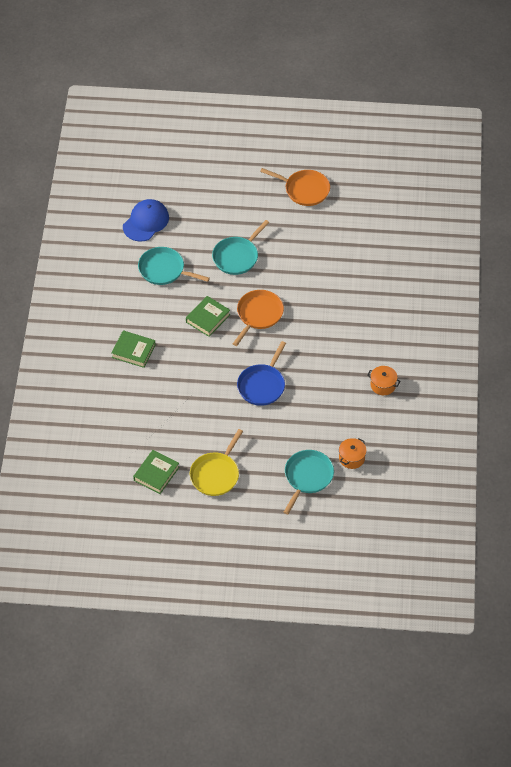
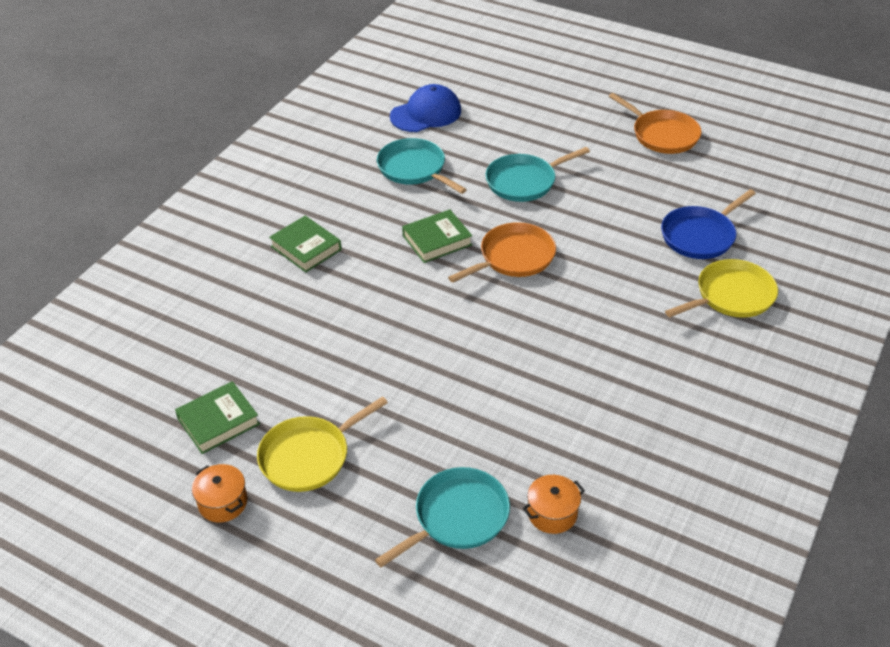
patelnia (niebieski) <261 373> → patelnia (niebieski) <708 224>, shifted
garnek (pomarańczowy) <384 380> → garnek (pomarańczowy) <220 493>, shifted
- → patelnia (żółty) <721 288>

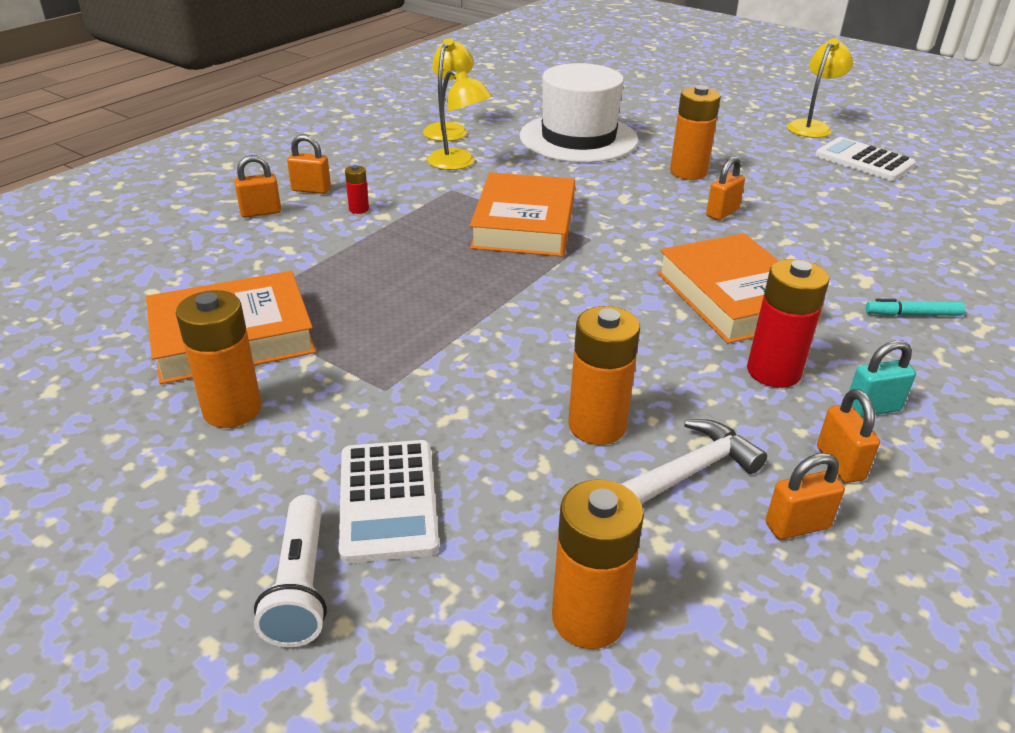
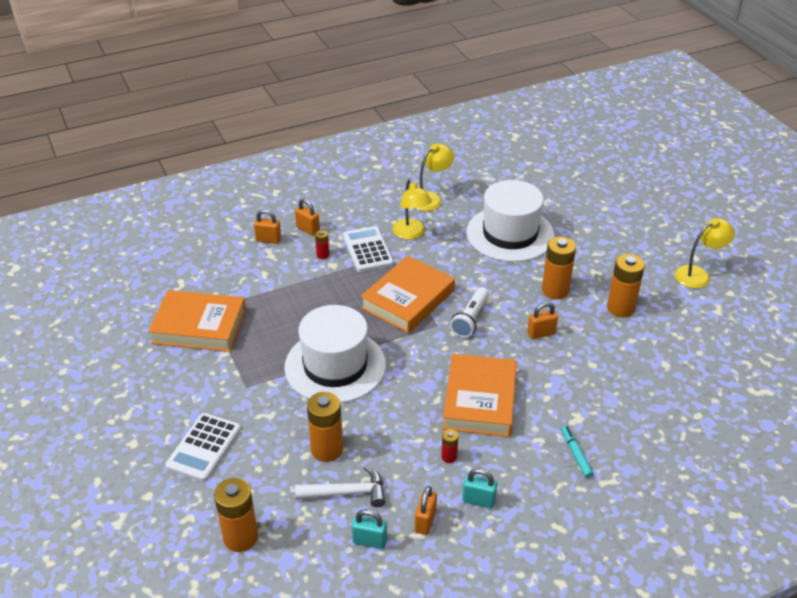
kalkulator (biały) <865 159> → kalkulator (biały) <368 249>, shifted
bateria (czerwony) <788 323> → bateria (czerwony) <449 446>, x0.49
bateria (pomarańczowy) <219 359> → bateria (pomarańczowy) <626 285>, shifted
flamaster (turkusowy) <915 307> → flamaster (turkusowy) <577 451>, 45 degrees clockwise
kłódka (pomarańczowy) <805 496> → kłódka (turkusowy) <369 529>
latarka (biały) <290 571> → latarka (biały) <469 312>, shifted
- → kapelusz (biały) <335 354>

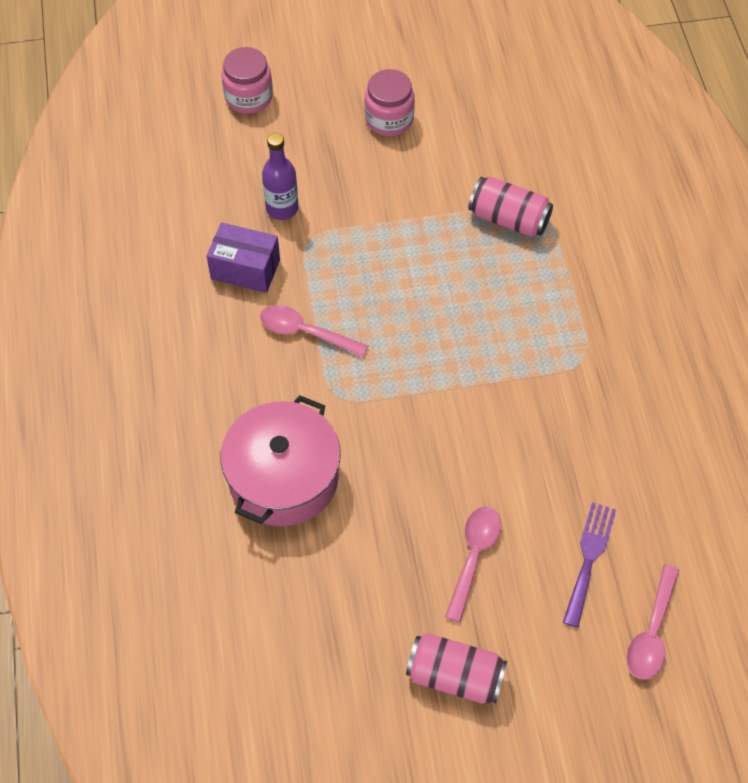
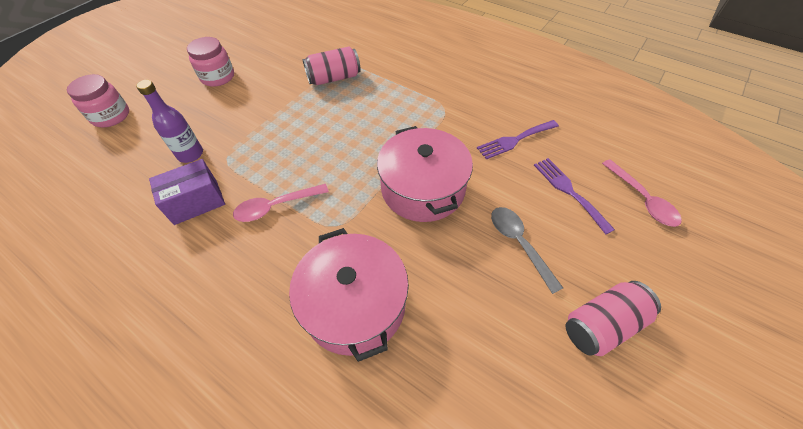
łyżka (różowy) <473 564> → łyżka (szary) <527 250>
- → widelec (fioletowy) <518 140>
- → garnek (różowy) <425 174>

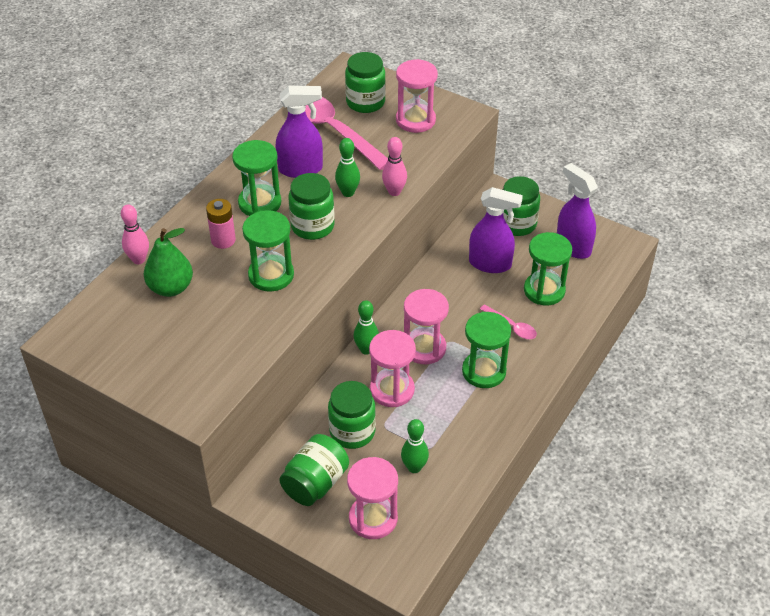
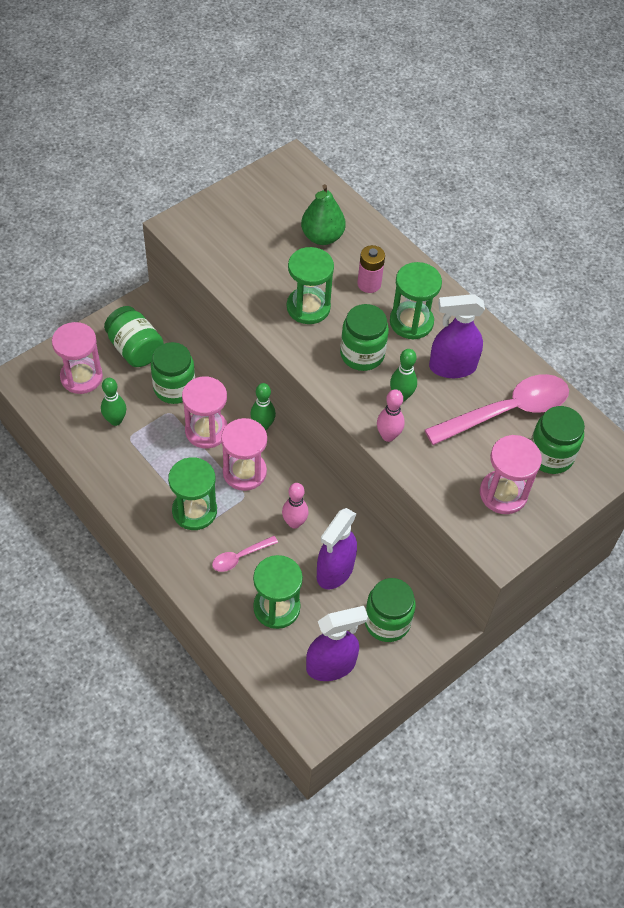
spryskiwacz (fioletowy) <299 132> → spryskiwacz (fioletowy) <457 336>, 75 degrees clockwise
kręgiel (różowy) <135 234> → kręgiel (różowy) <295 506>, shifted

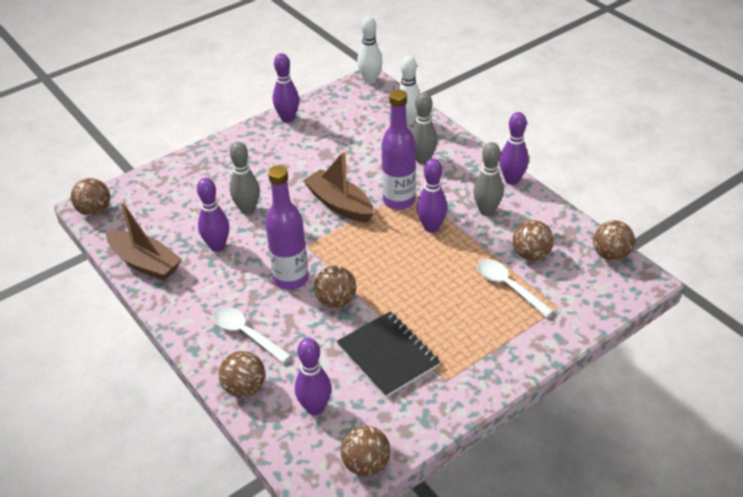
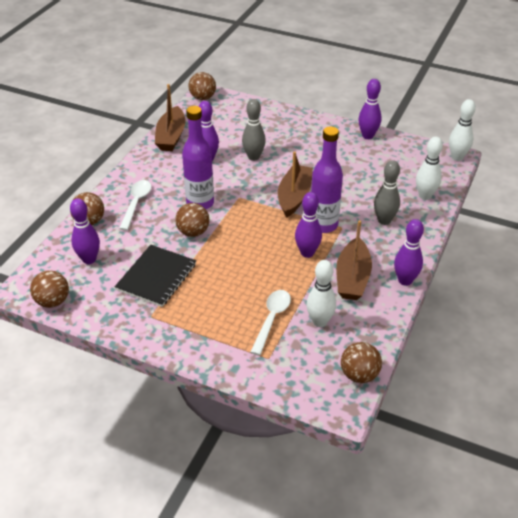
kręgiel (szary) <488 179> → łódka (brązowy) <354 260>
piłka (brązowy) <533 240> → kręgiel (biały) <321 293>

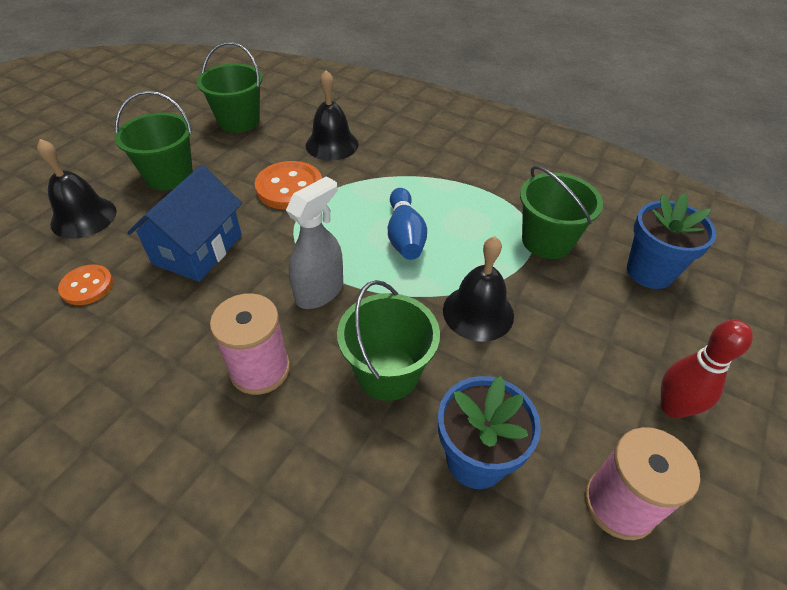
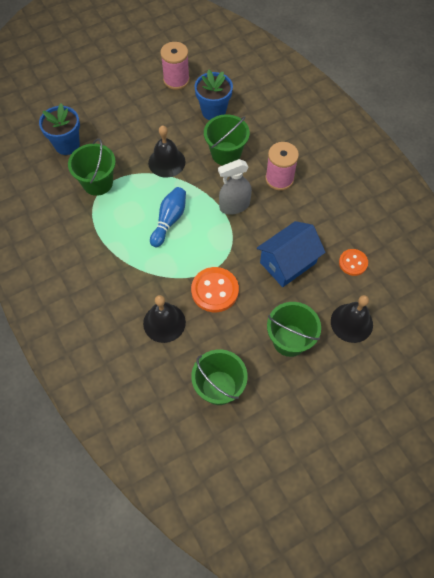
kręgiel (czerwony) <707 369> → -

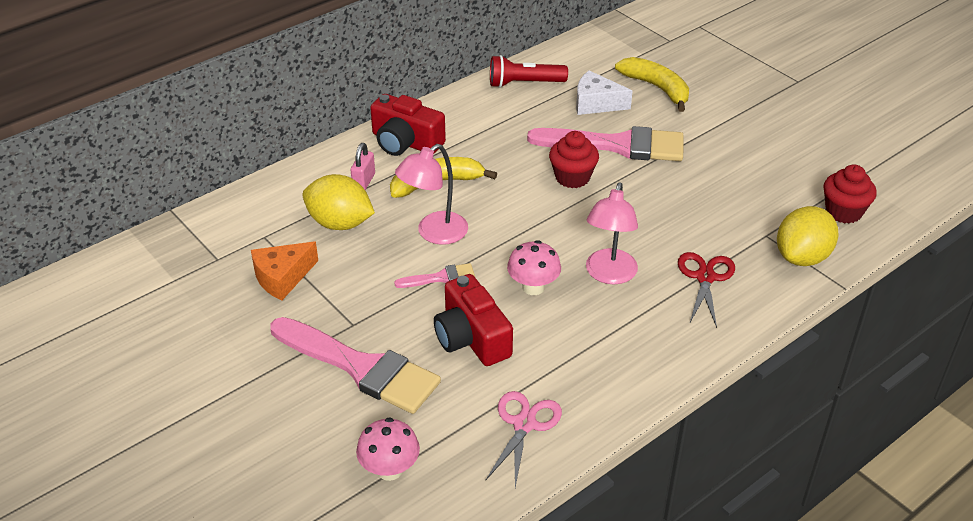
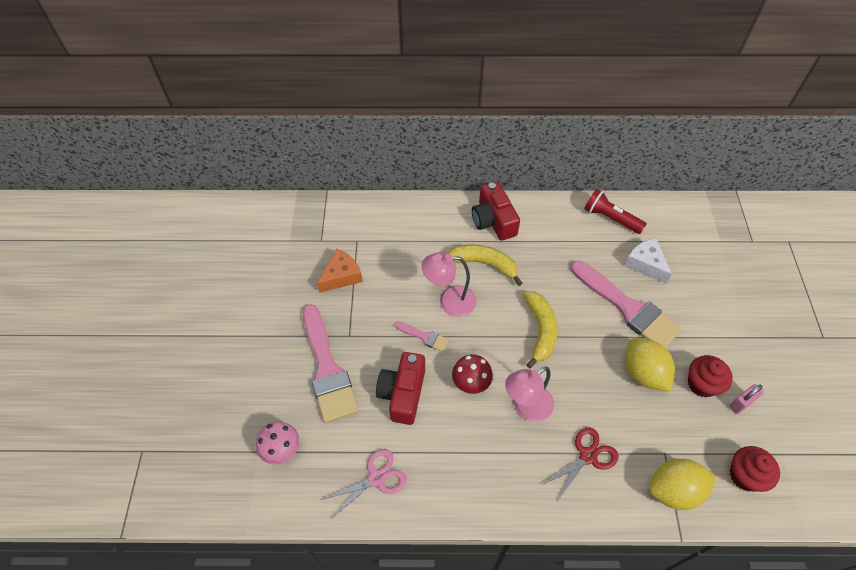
banan (żółty) <652 84> → banan (żółty) <540 329>, shifted
muffinka (czerwony) <574 159> → muffinka (czerwony) <710 376>, shifted
kłódka (różowy) <363 166> → kłódka (różowy) <746 399>, shifted
cytryna (żółty) <339 202> → cytryna (żółty) <650 364>, shifted
grzyb (różowy) <534 267> → grzyb (czerwony) <472 374>
ser (pomarańczowy) <284 270> → ser (pomarańczowy) <340 271>, 135 degrees clockwise

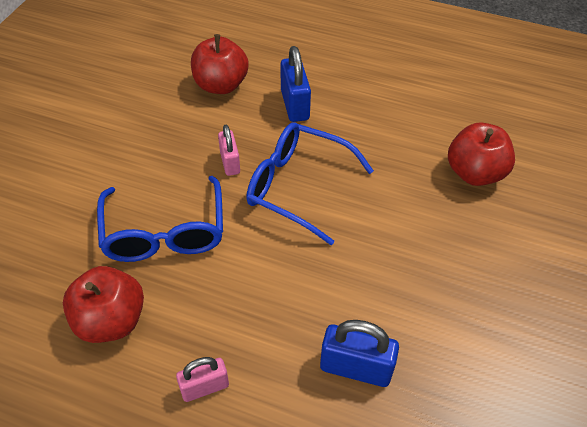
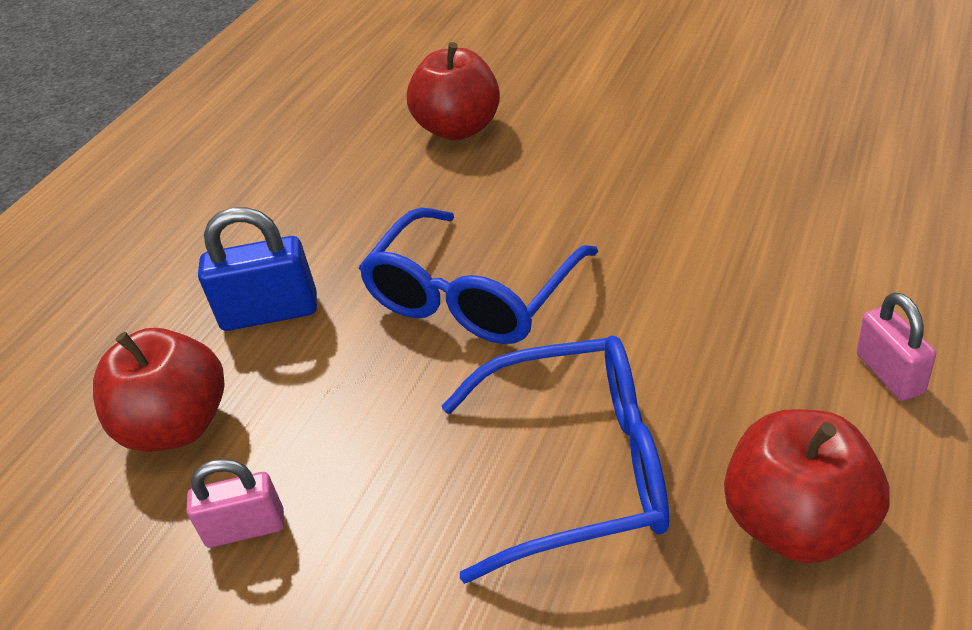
kłódka (różowy) <229 150> → kłódka (różowy) <235 503>, shifted
kłódka (niebieski) <359 353> → -

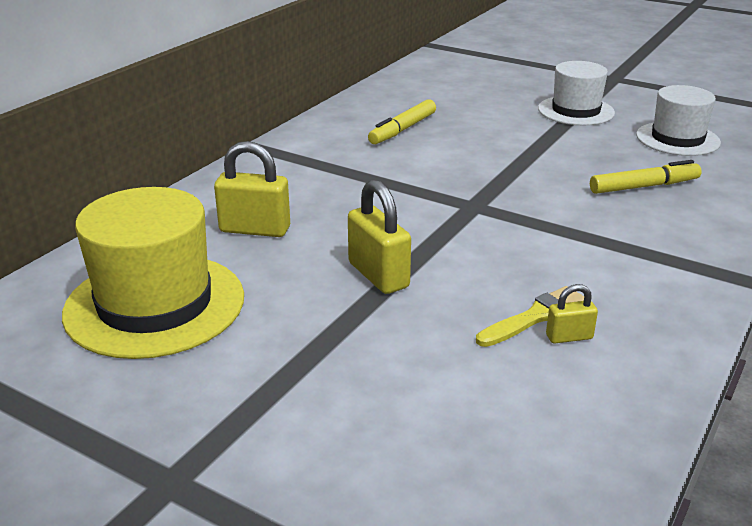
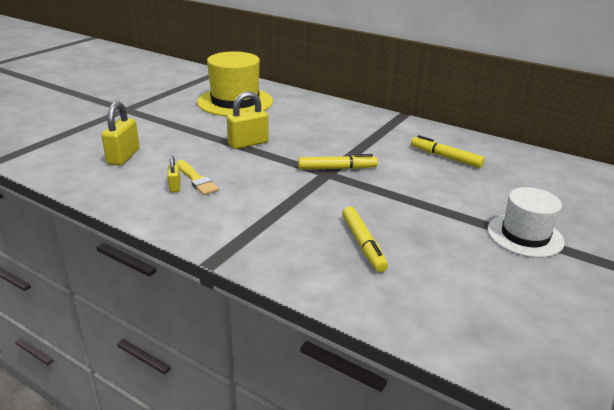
kapelusz (biały) <678 120> → -
kłódka (żółty) <252 189> → kłódka (żółty) <120 133>, shifted
- → flamaster (żółty) <338 162>

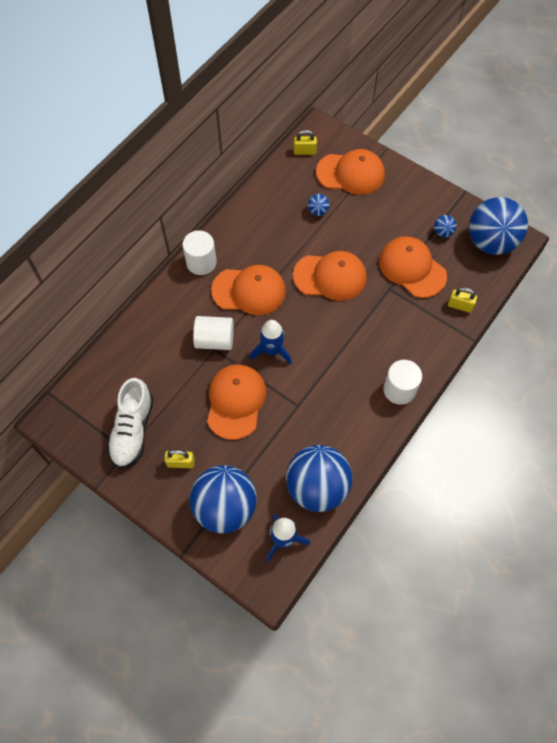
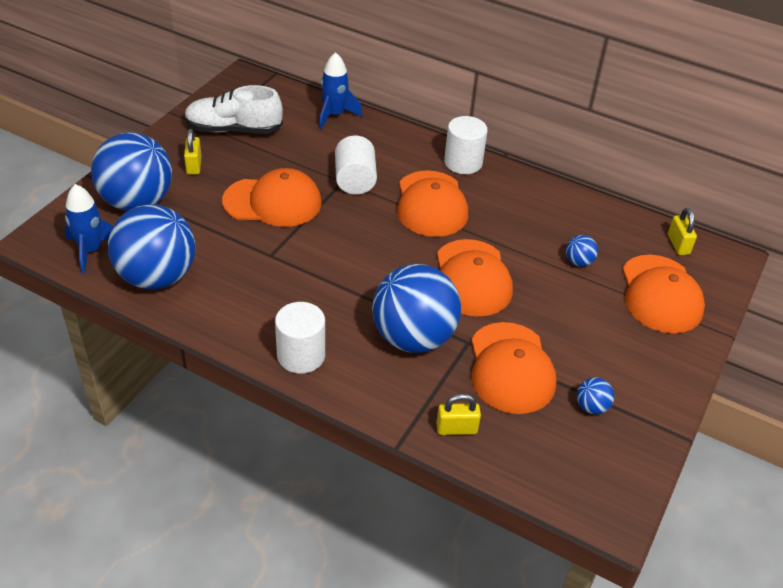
piłka (niebieski) <498 226> → piłka (niebieski) <416 308>, shifted
czapka (pomarańczowy) <413 267> → czapka (pomarańczowy) <513 368>, 135 degrees clockwise
kłódka (żółty) <462 300> → kłódka (żółty) <458 414>, 75 degrees clockwise
rakieta (niebieski) <271 342> → rakieta (niebieski) <340 90>, shifted

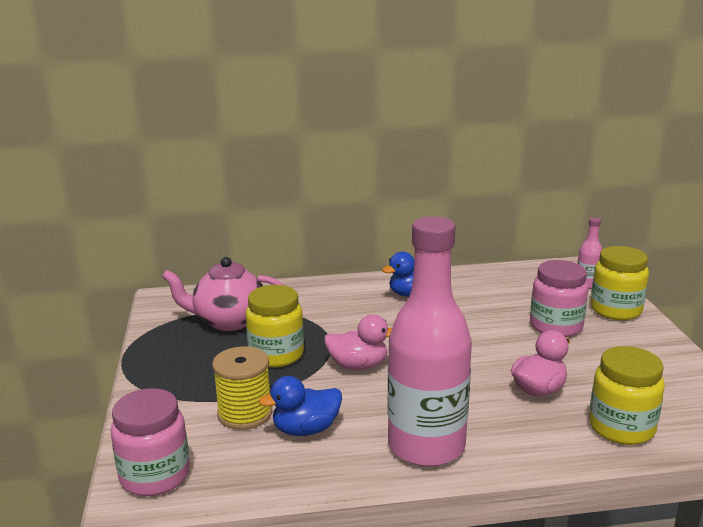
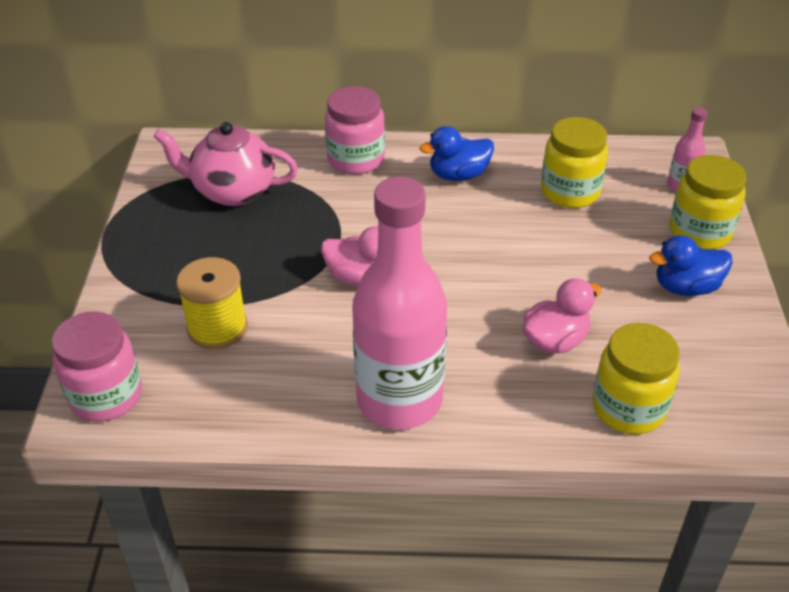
słoik (różowy) <559 298> → słoik (różowy) <355 130>, shifted
słoik (żółty) <275 326> → słoik (żółty) <574 162>, shifted
kaczka (niebieski) <300 406> → kaczka (niebieski) <690 265>, shifted

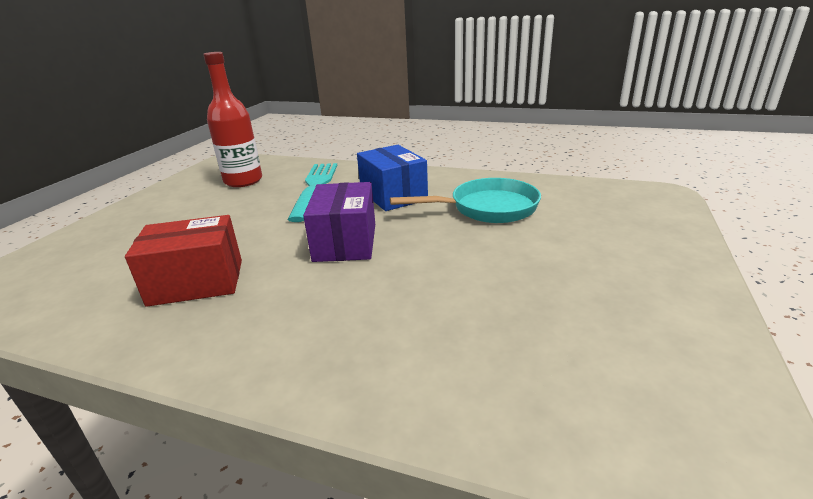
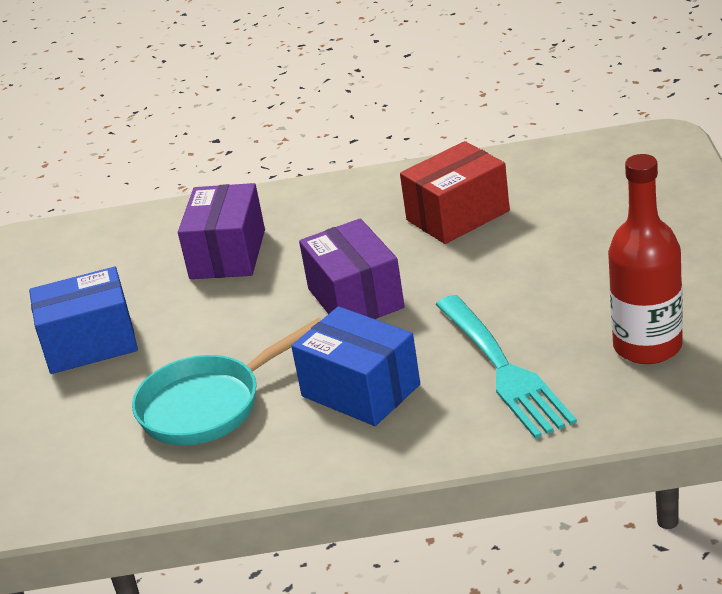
- → pudełko (fioletowy) <221 231>
- → pudełko (niebieski) <83 320>

